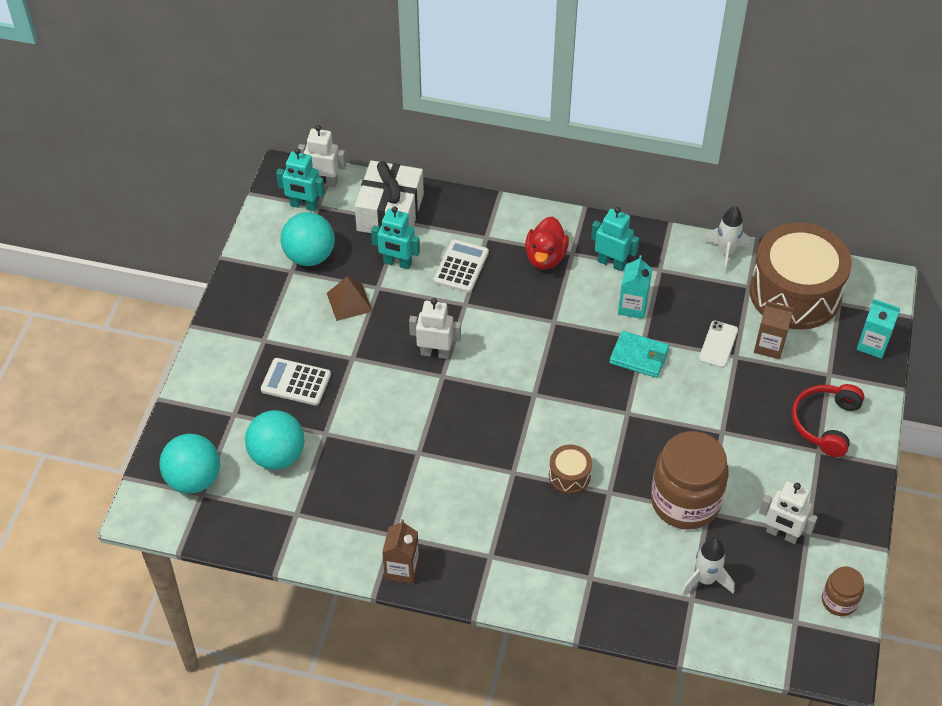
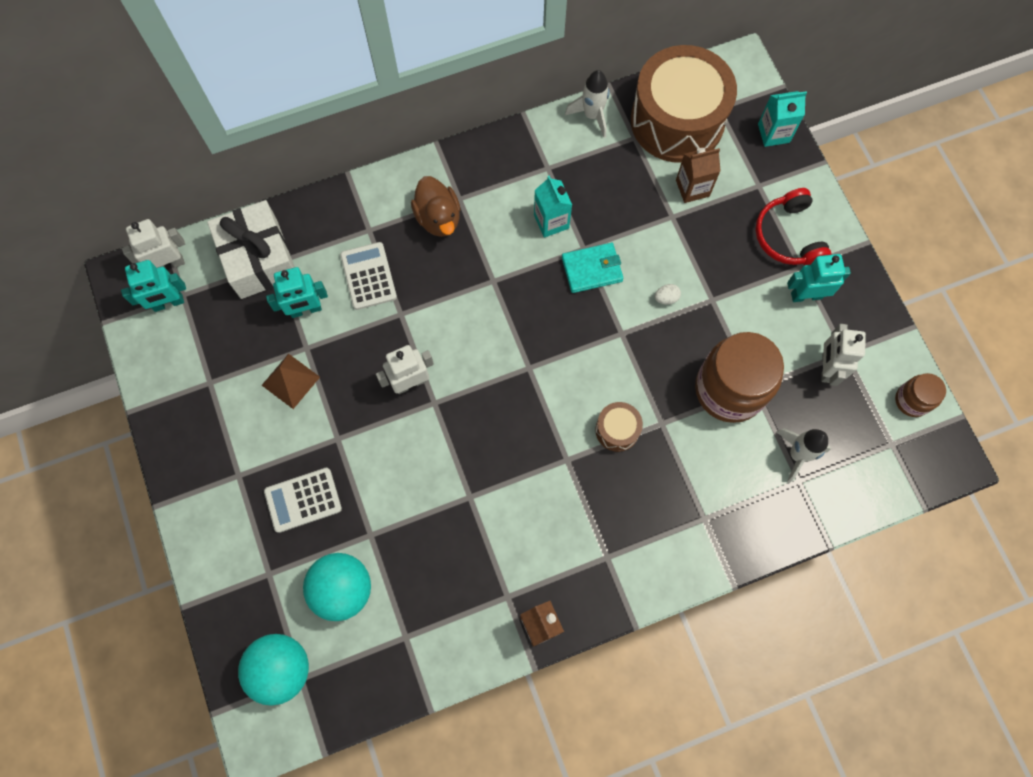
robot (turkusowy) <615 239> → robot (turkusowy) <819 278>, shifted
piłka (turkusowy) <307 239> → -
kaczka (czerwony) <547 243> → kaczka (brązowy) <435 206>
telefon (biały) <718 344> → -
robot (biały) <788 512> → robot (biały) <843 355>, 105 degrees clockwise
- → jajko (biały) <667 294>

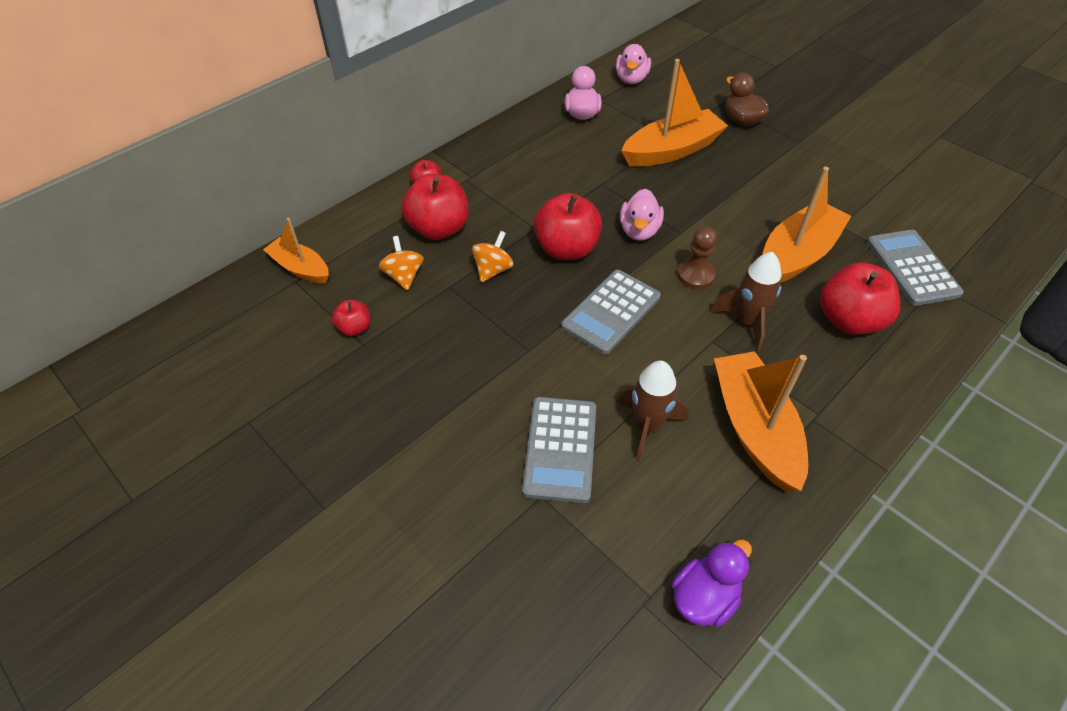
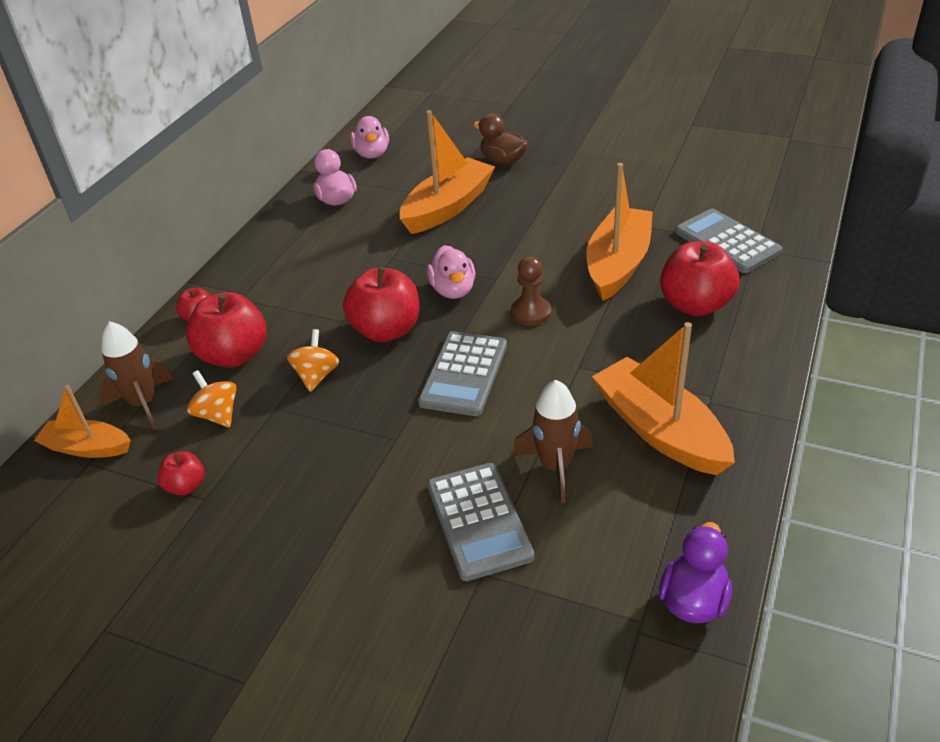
rakieta (brązowy) <745 301> → rakieta (brązowy) <136 375>, shifted

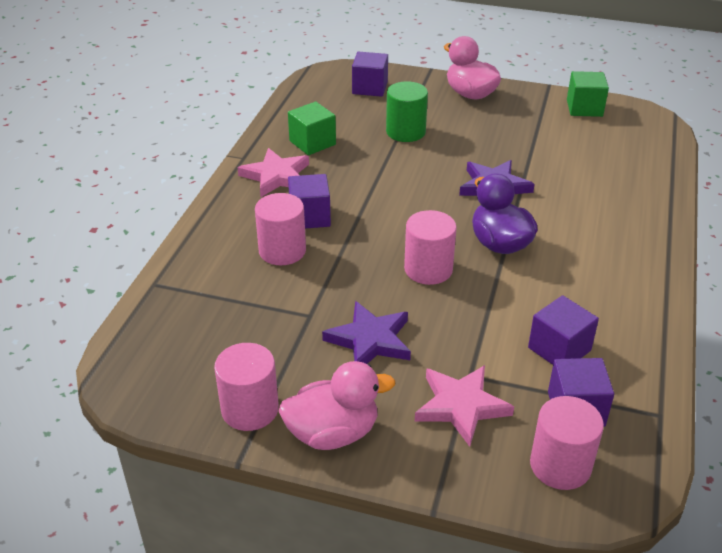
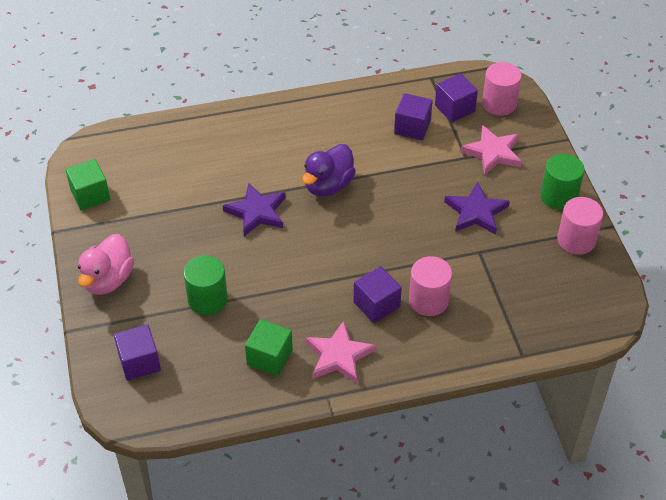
walec (różowy) <430 247> → -
kaczka (różowy) <337 405> → walec (zielony) <562 182>

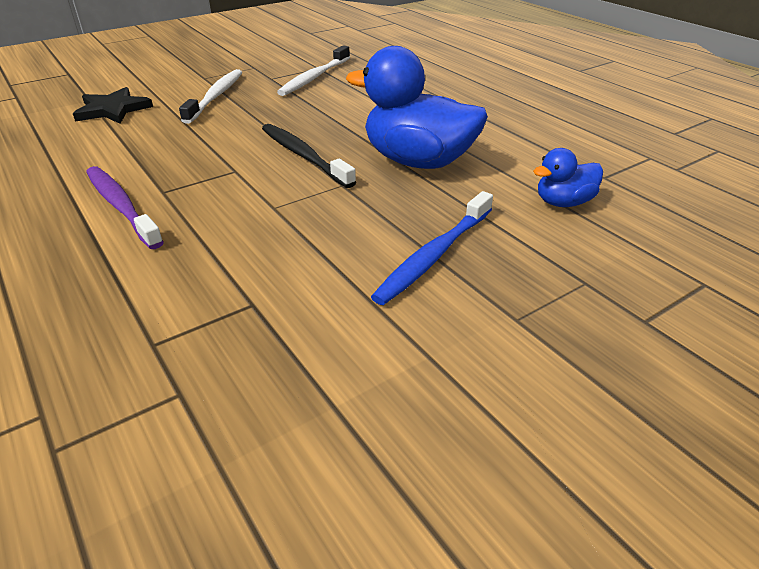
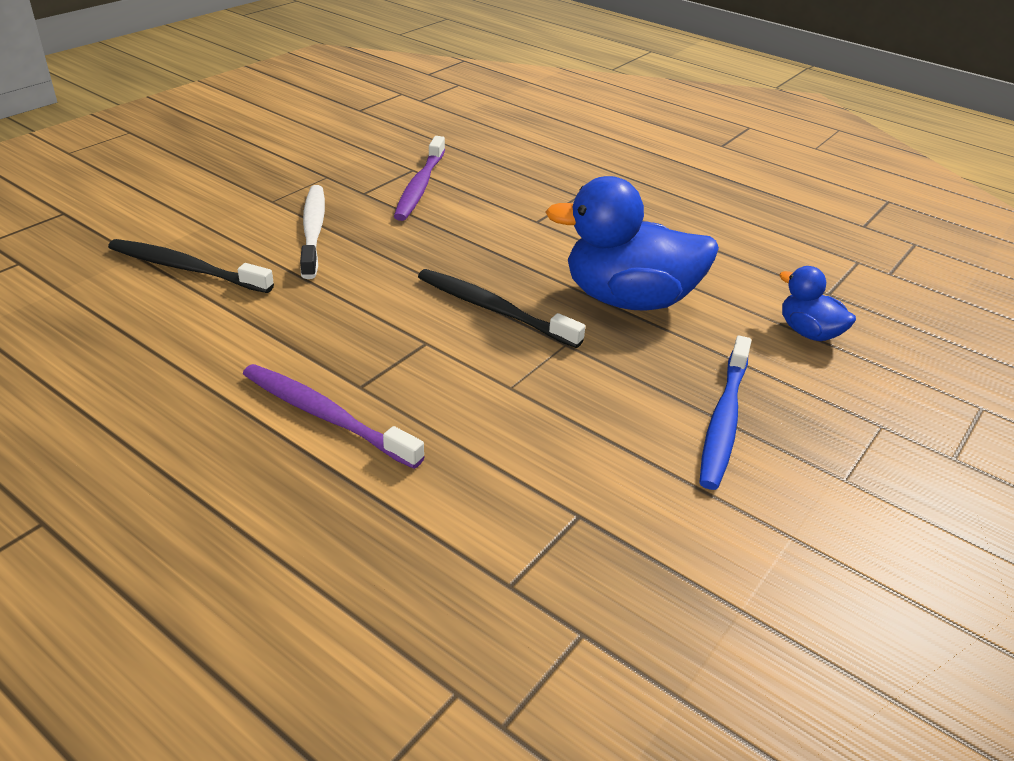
szczoteczka do zębów (biały) <313 70> → szczoteczka do zębów (fioletowy) <419 178>
gwiazda (czarny) <113 105> → szczoteczka do zębów (czarny) <191 266>
kaczka (niebieski) <568 177> → kaczka (niebieski) <817 303>, 90 degrees clockwise

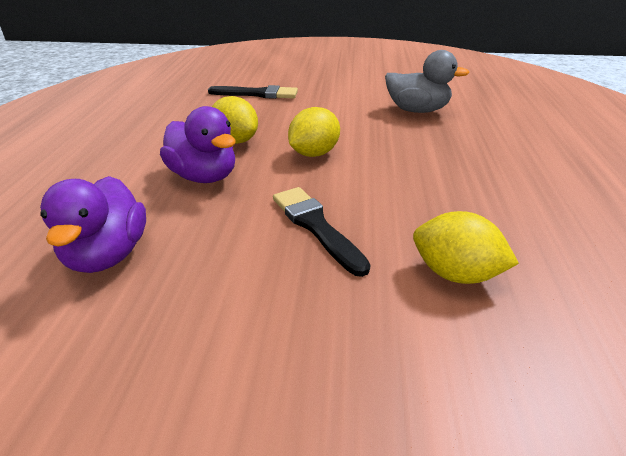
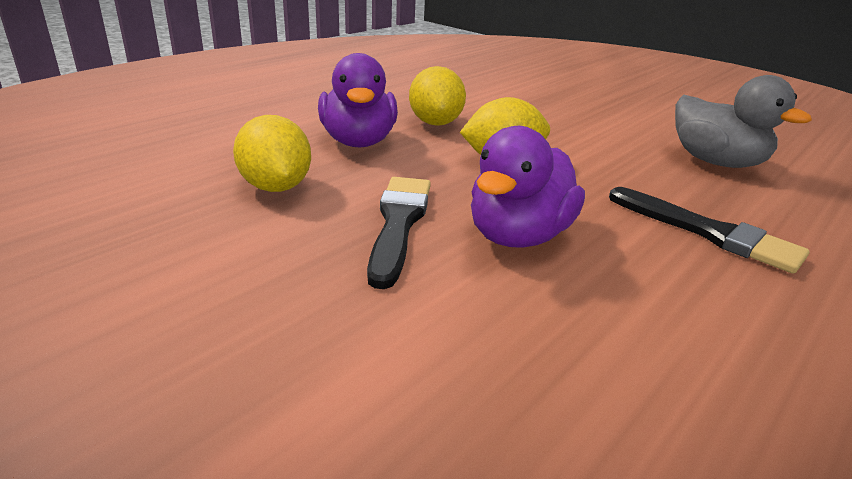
pędzel (czarny) <253 92> → pędzel (czarny) <709 230>, shifted
kaczka (fioletowy) <93 224> → kaczka (fioletowy) <528 187>, shifted
cytryna (żółty) <466 247> → cytryna (żółty) <272 153>, shifted

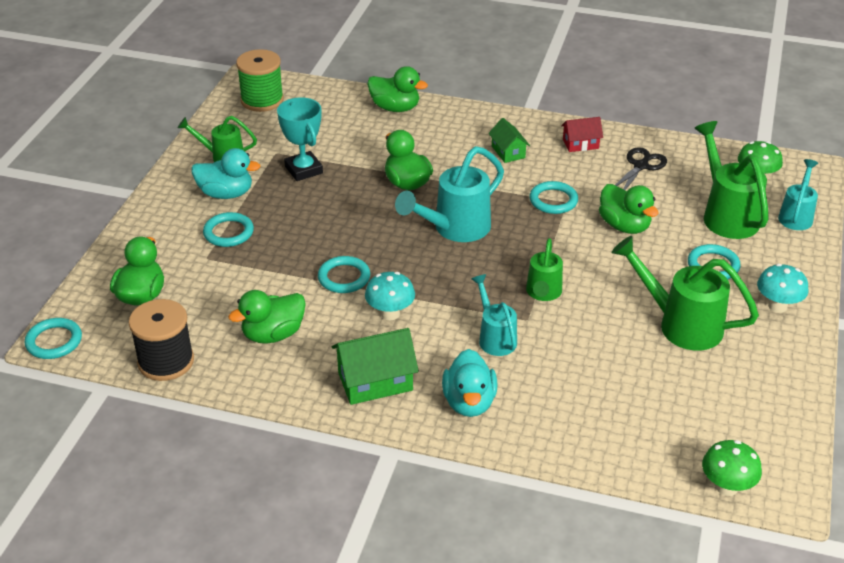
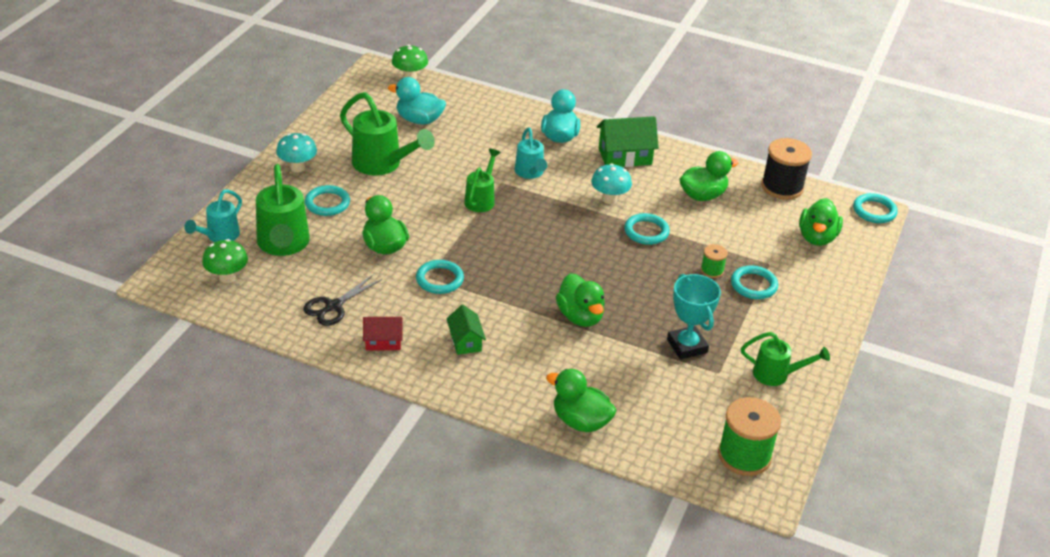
konewka (turkusowy) <449 194> → -
kaczka (turkusowy) <226 173> → kaczka (turkusowy) <417 101>, shifted
- → szpulka (zielony) <714 261>

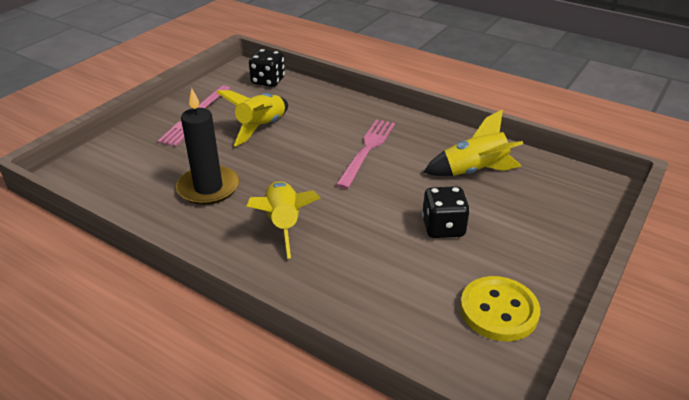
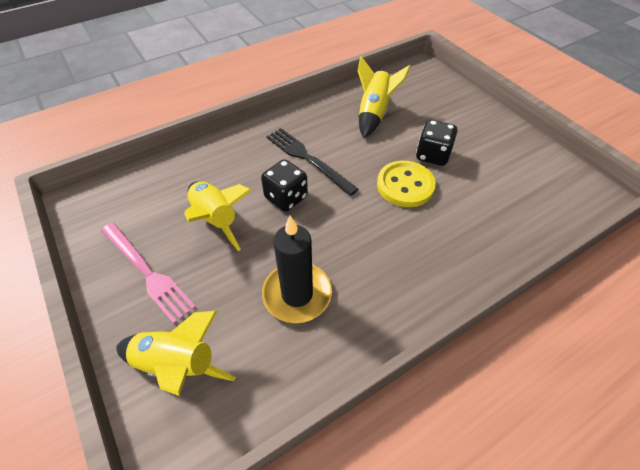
kostka do gry (czarny) <267 68> → kostka do gry (czarny) <284 185>, shifted
widelec (różowy) <365 154> → widelec (czarny) <312 162>
rakieta (żółty) <283 220> → rakieta (żółty) <176 353>, shifted
guzik (żółty) <500 309> → guzik (żółty) <406 184>, shifted

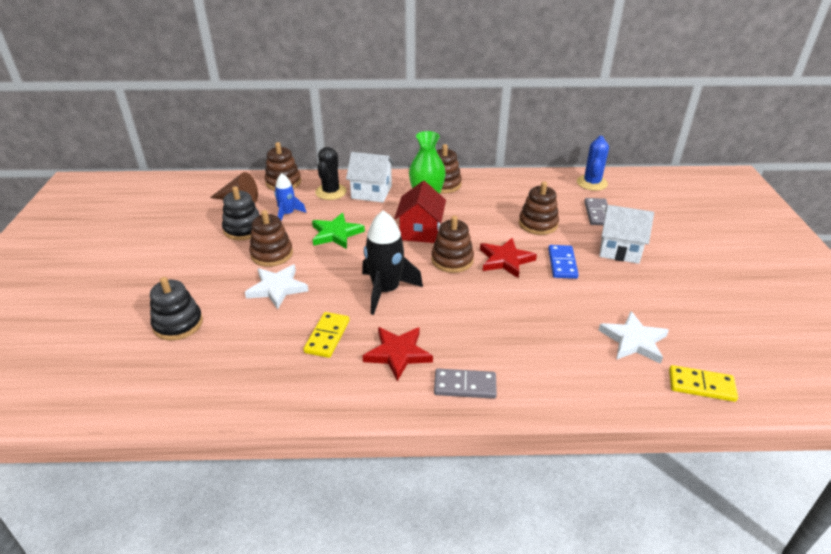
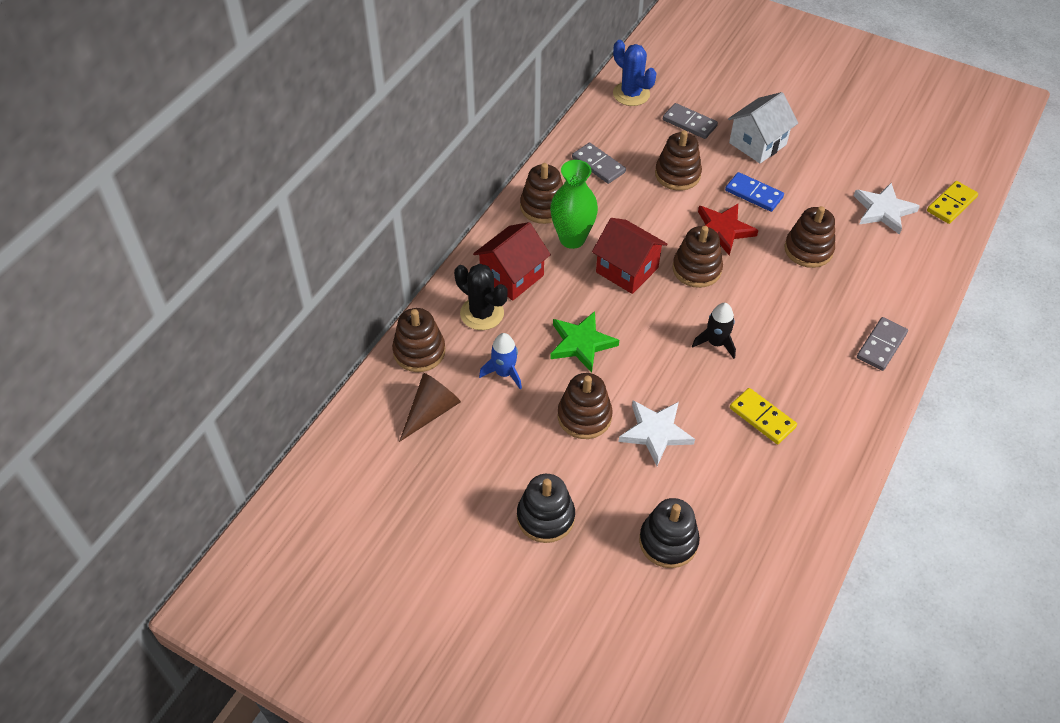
domek (biały) <370 177> → domek (czerwony) <512 261>
zabawka nakładanka (czarny) <241 213> → zabawka nakładanka (czarny) <546 508>, shifted
rakieta (czarny) <392 262> → rakieta (czarny) <714 331>, x0.58
gwiazda (czerwony) <398 354> → -
- → kostka domina (szary) <599 163>
- → zabawka nakładanka (brązowy) <810 237>

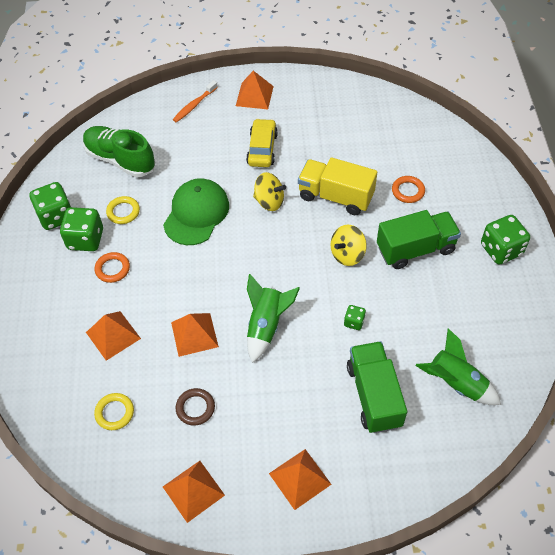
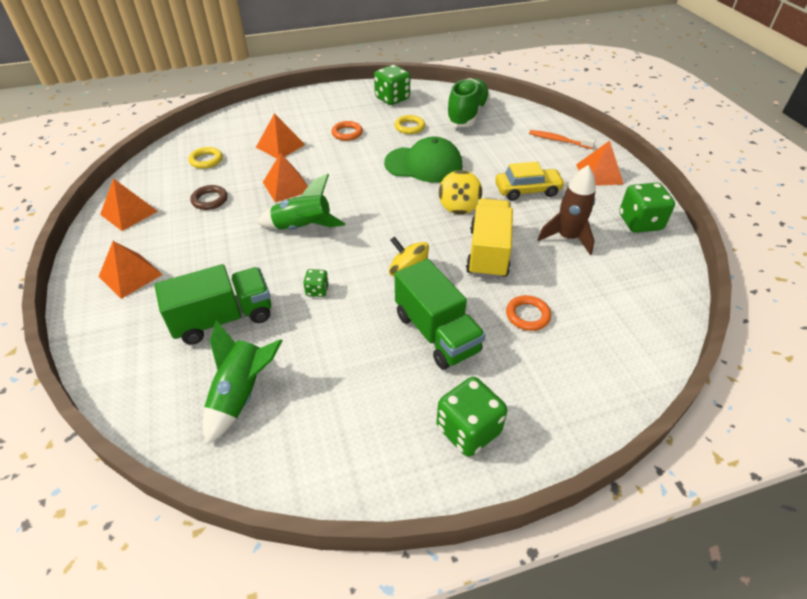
kostka do gry (zielony) <81 229> → kostka do gry (zielony) <647 208>, shifted
- → rakieta (brązowy) <567 210>

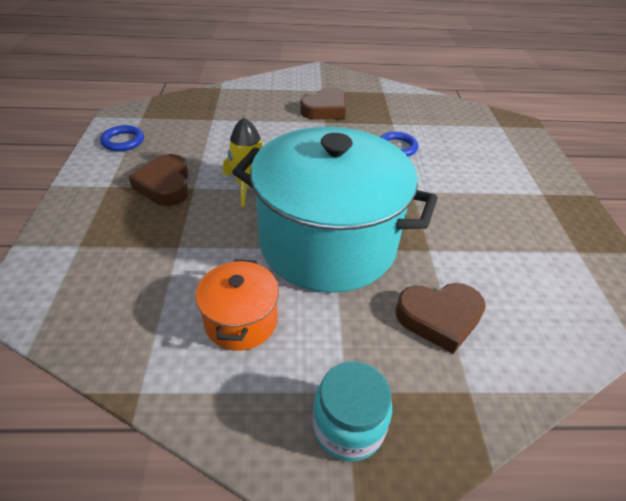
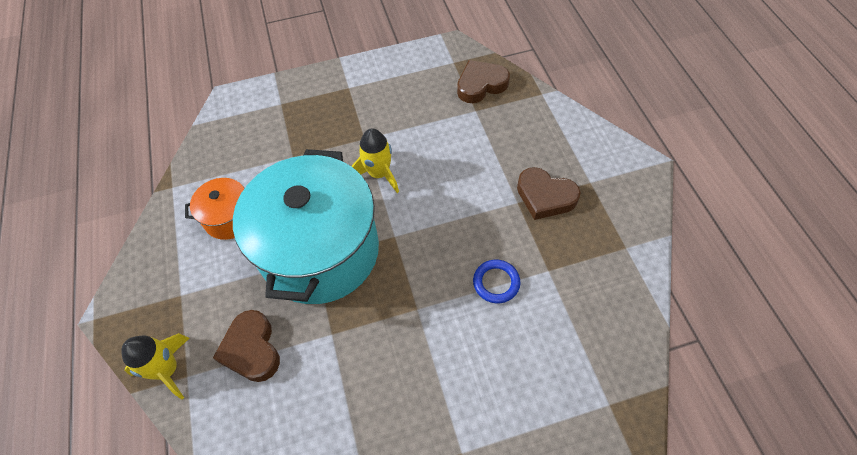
pierścień (niebieski) <122 138> → -
serce (brązowy) <159 180> → serce (brązowy) <483 81>, shifted
słoik (turkusowy) <352 411> → -
- → rakieta (żółty) <155 366>

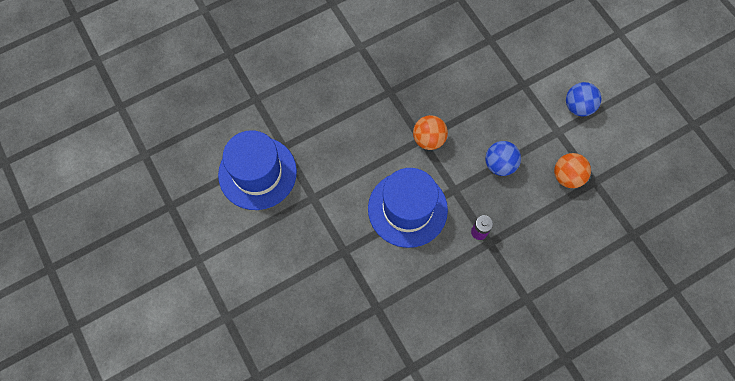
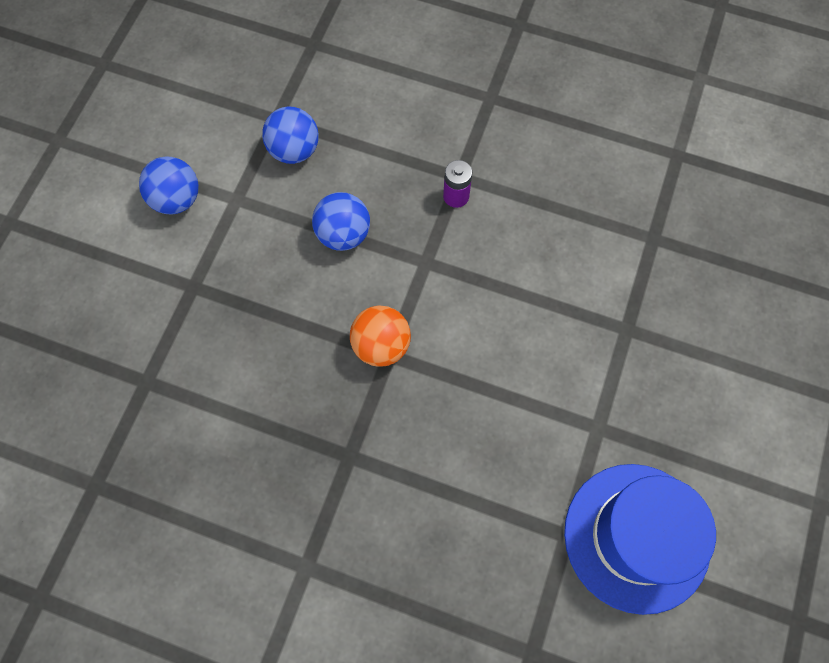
piłka (pomarańczowy) <572 170> → piłka (niebieski) <290 135>
kapelusz (niebieski) <408 208> → -

